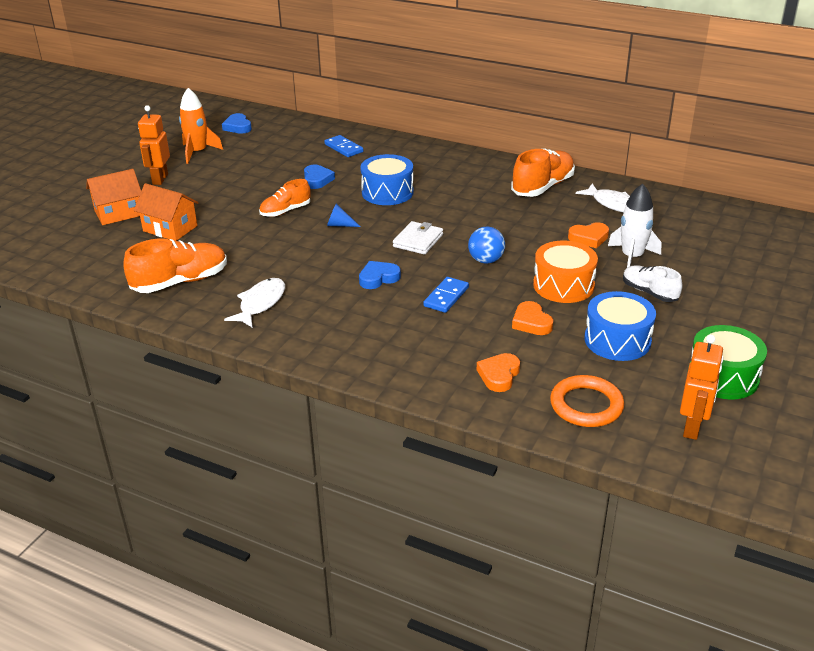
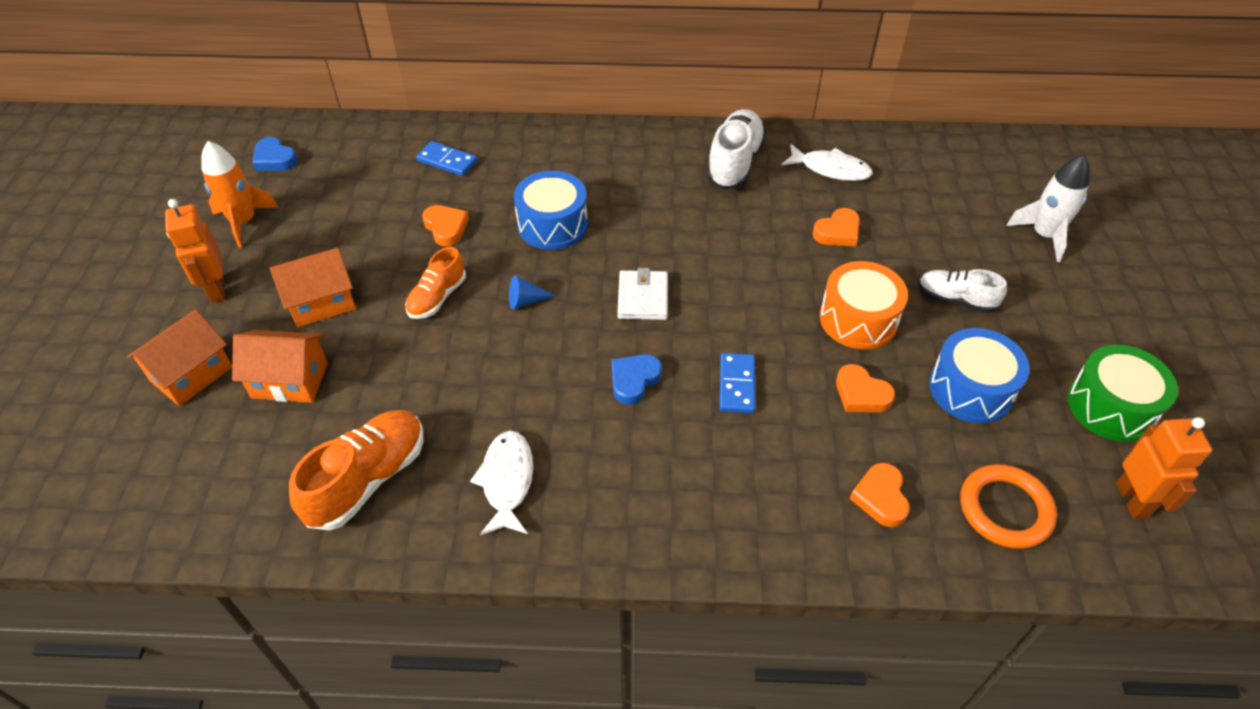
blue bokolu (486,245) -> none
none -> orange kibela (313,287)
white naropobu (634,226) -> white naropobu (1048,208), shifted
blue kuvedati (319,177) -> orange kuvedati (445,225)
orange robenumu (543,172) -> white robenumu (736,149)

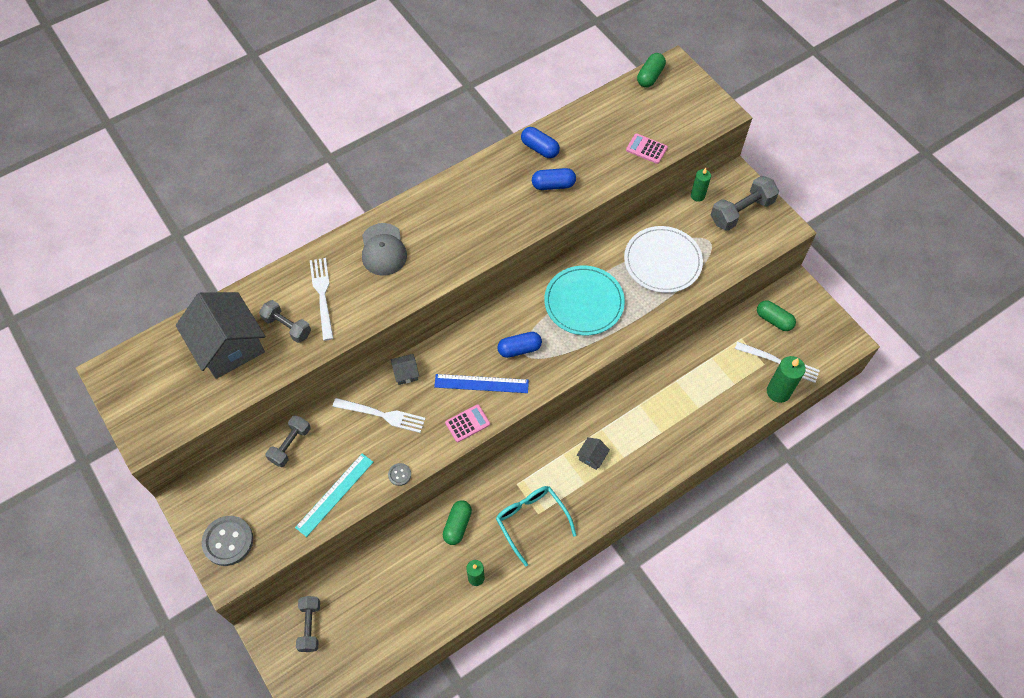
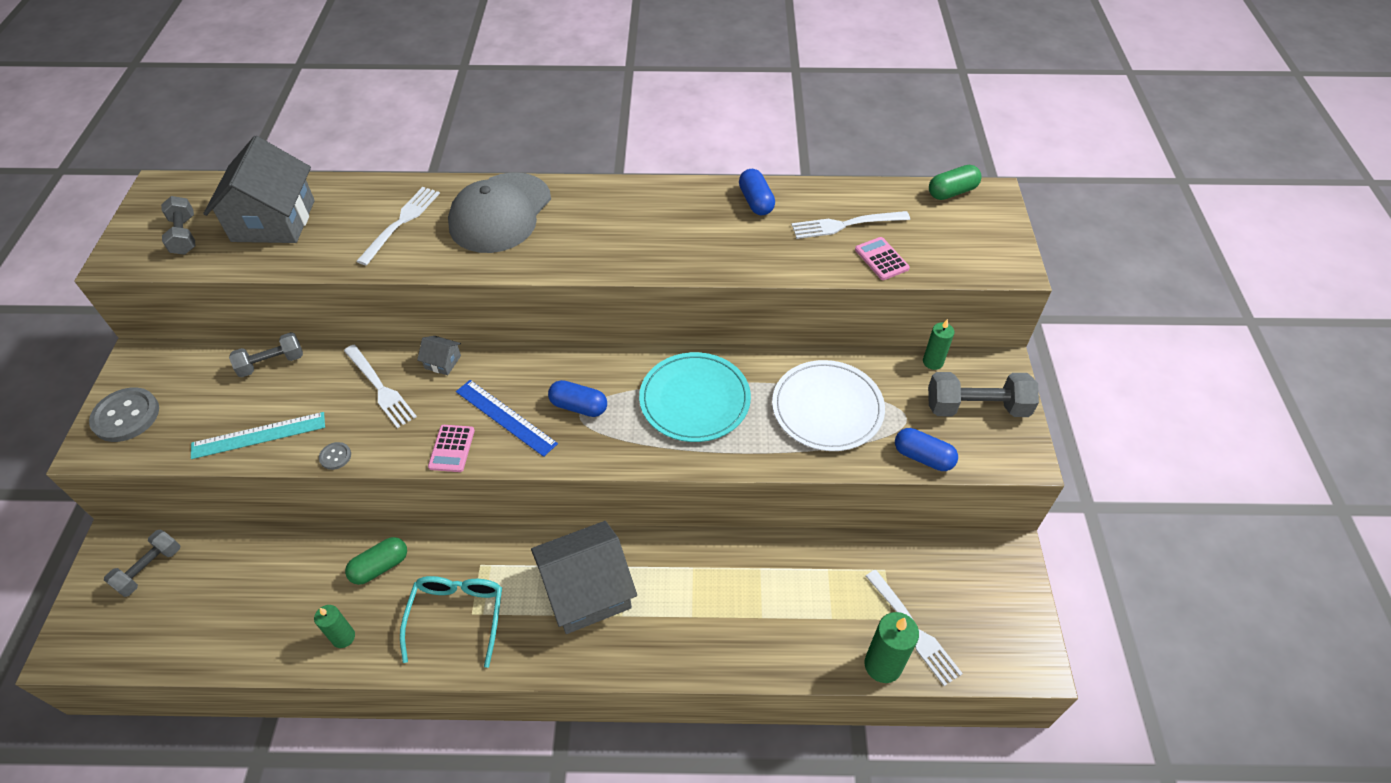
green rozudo (776,315) -> none
none -> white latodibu (850,225)
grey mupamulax (285,321) -> grey mupamulax (178,225), shifted
blue rozudo (554,179) -> blue rozudo (926,449), shifted
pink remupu (467,423) -> pink remupu (451,448), 90 degrees clockwise
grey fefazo (384,249) -> grey fefazo (499,212), x1.51
grey kibela (593,453) -> grey kibela (584,577), x2.42

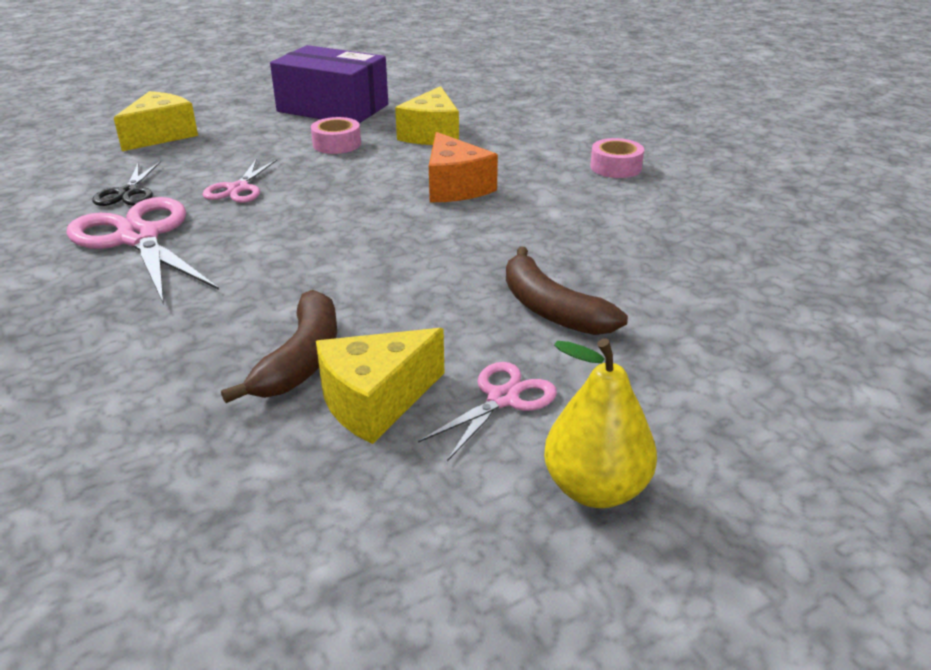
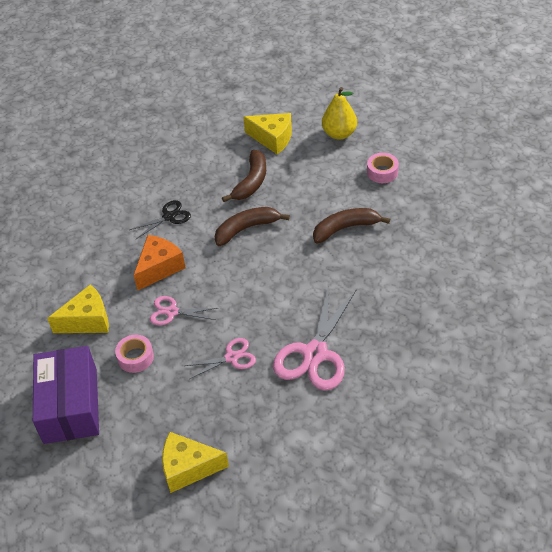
none -> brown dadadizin (252,226)
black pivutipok (126,183) -> black pivutipok (160,219), shifted
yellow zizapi (380,386) -> yellow zizapi (267,133), shifted
pink pivutipok (487,411) -> pink pivutipok (183,310), shifted
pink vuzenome (617,158) -> pink vuzenome (383,168), shifted

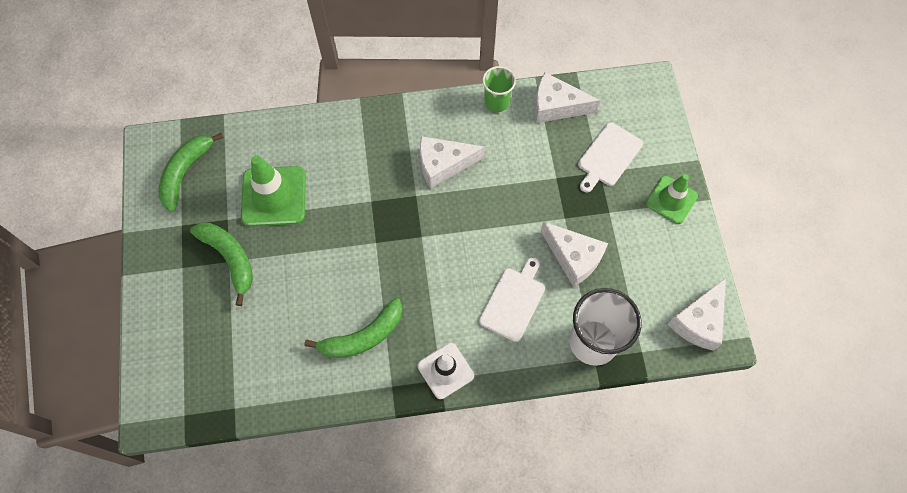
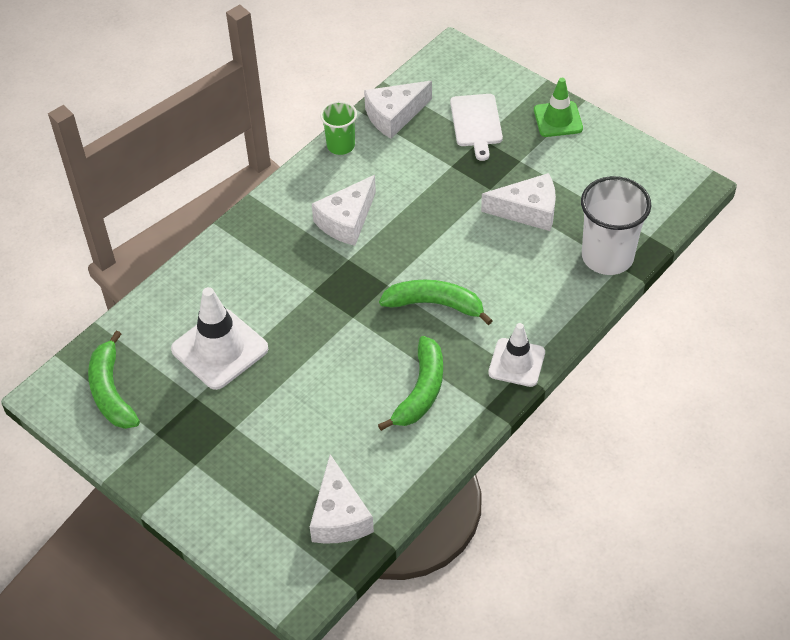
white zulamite (512,300) -> none
green dadadizin (221,264) -> green dadadizin (436,302), shifted
white zizapi (697,314) -> white zizapi (342,499), shifted
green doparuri (273,190) -> white doparuri (219,338)

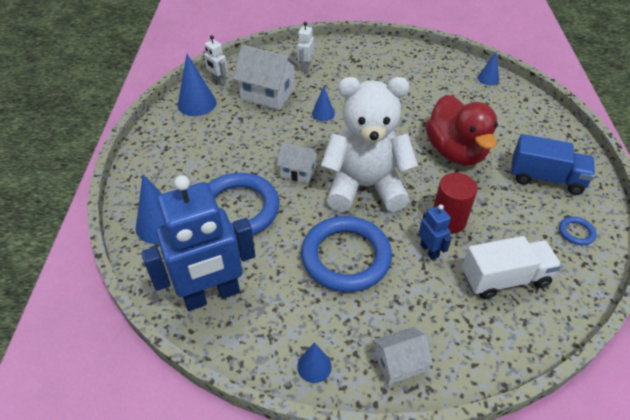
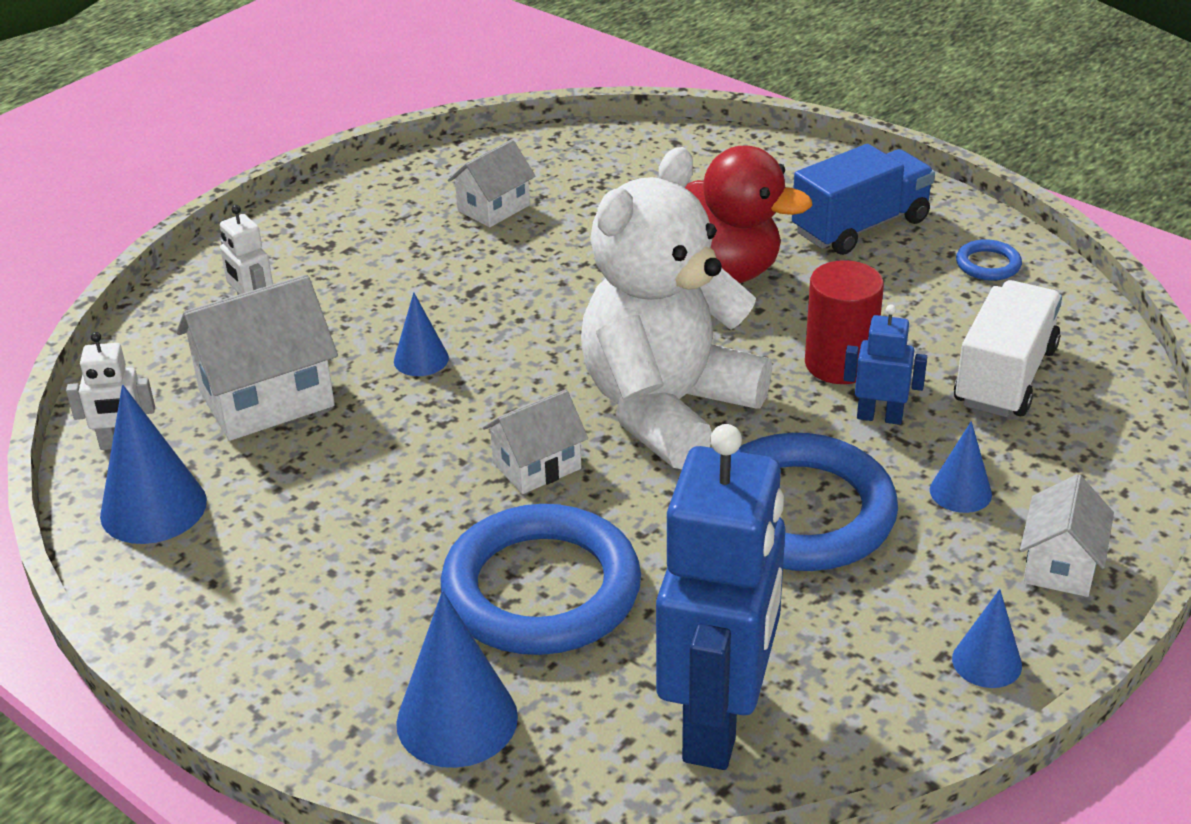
none -> white kibela (491,183)
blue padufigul (488,68) -> blue padufigul (961,467), shifted

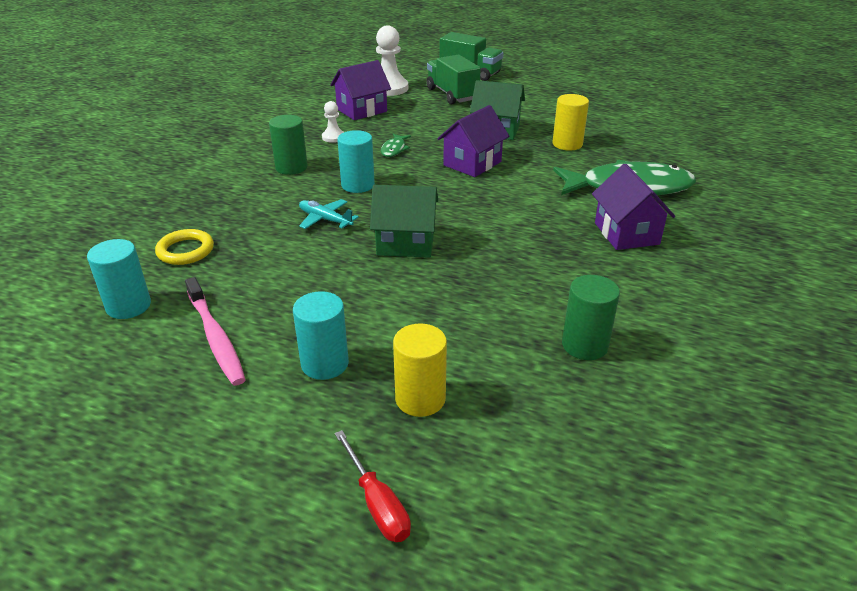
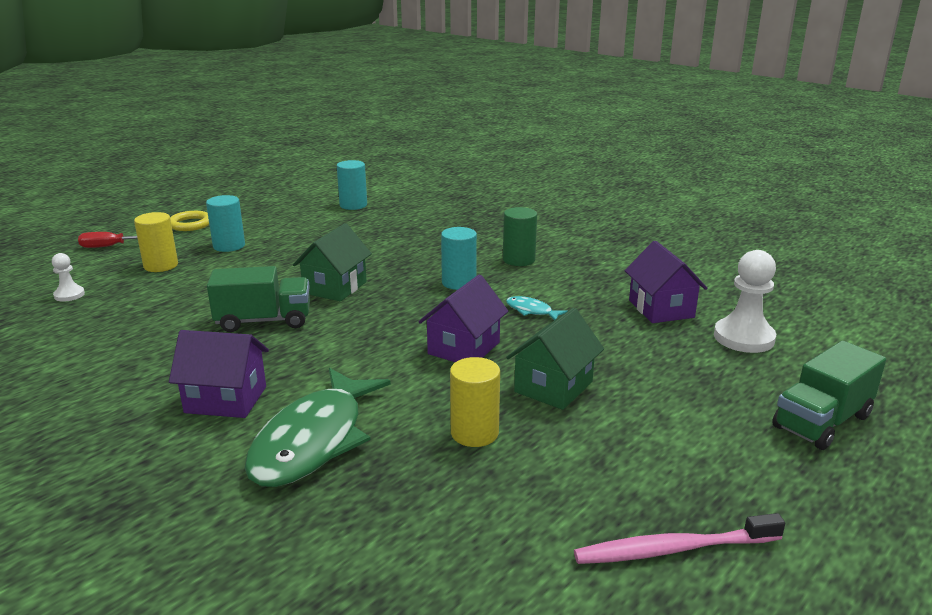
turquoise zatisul (329,214) -> none
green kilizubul (591,317) -> none
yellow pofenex (184,247) -> yellow pofenex (189,221), shifted
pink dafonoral (215,331) -> pink dafonoral (679,538), shifted
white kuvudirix (333,122) -> white kuvudirix (68,277), shifted
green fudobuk (454,79) -> green fudobuk (258,299), shifted
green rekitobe (396,145) -> turquoise rekitobe (536,308)
purple kibela (473,141) -> purple kibela (463,318), 60 degrees clockwise

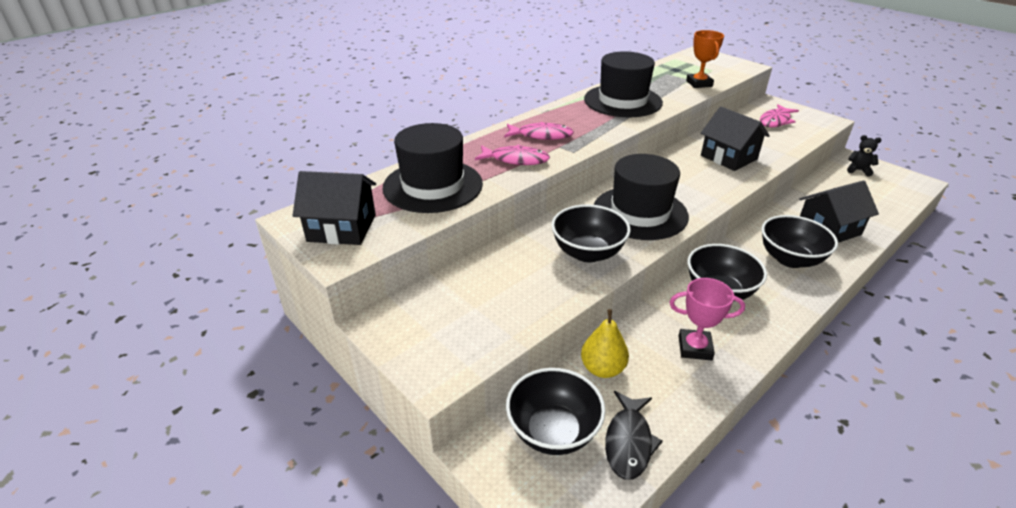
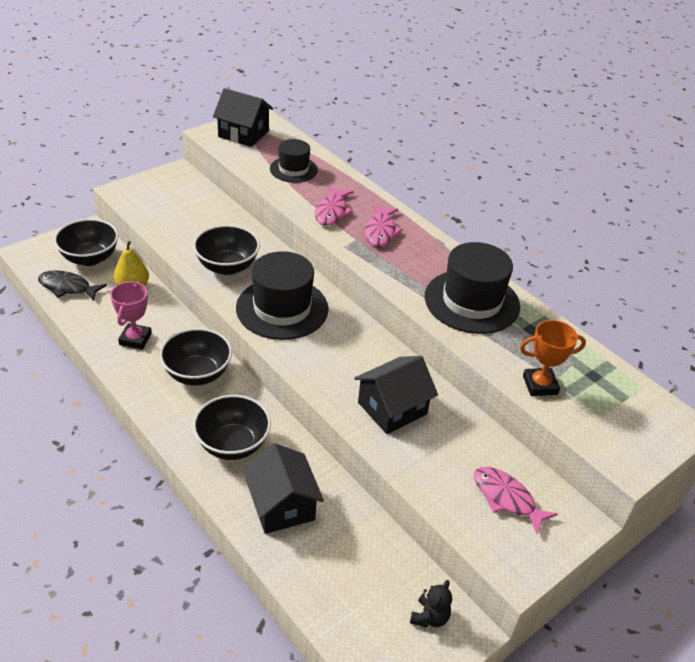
black kibela (334,208) -> black kibela (243,117), 75 degrees counterclockwise
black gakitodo (432,168) -> black gakitodo (294,161), x0.60

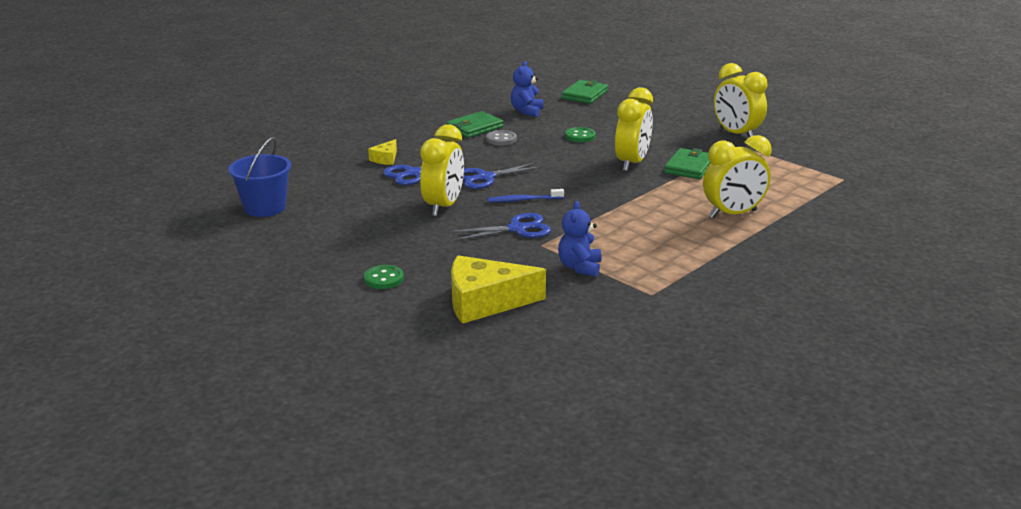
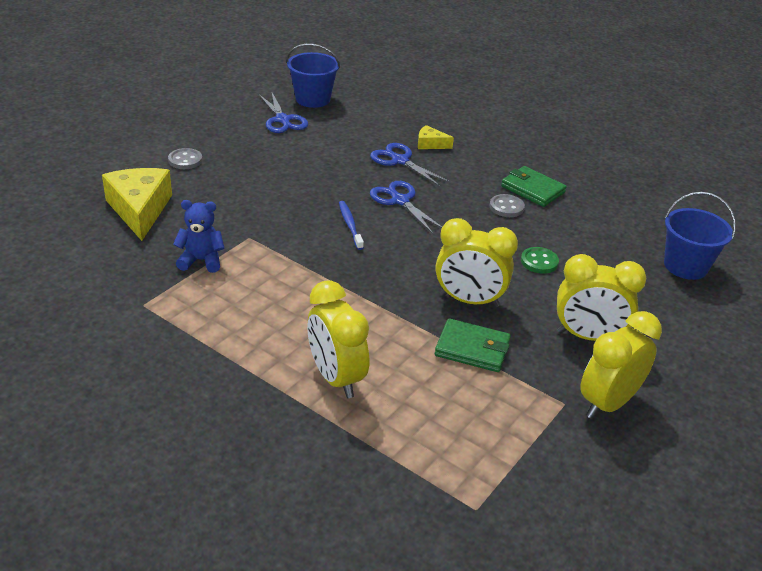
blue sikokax (527,89) -> none
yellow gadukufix (442,170) -> yellow gadukufix (601,297), shifted
blue pivutipok (500,227) -> blue pivutipok (283,112), shifted
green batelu (585,92) -> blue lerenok (700,236)
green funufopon (384,277) -> grey funufopon (185,158)

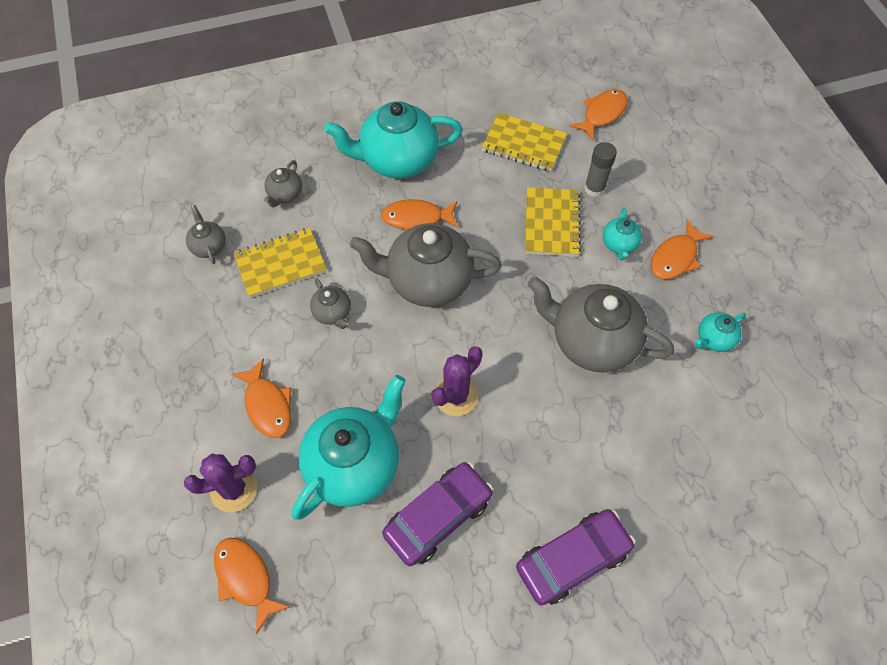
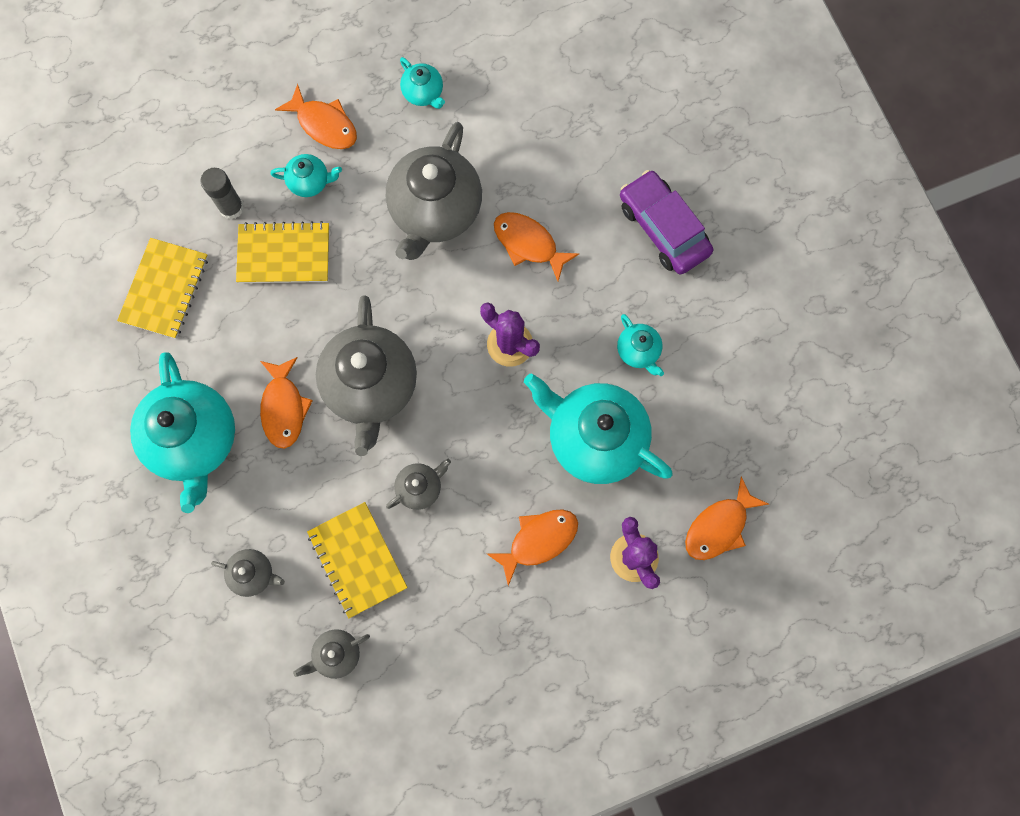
orange rekitobe (599,114) -> orange rekitobe (537,246), shifted
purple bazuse (437,514) -> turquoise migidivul (640,345)

